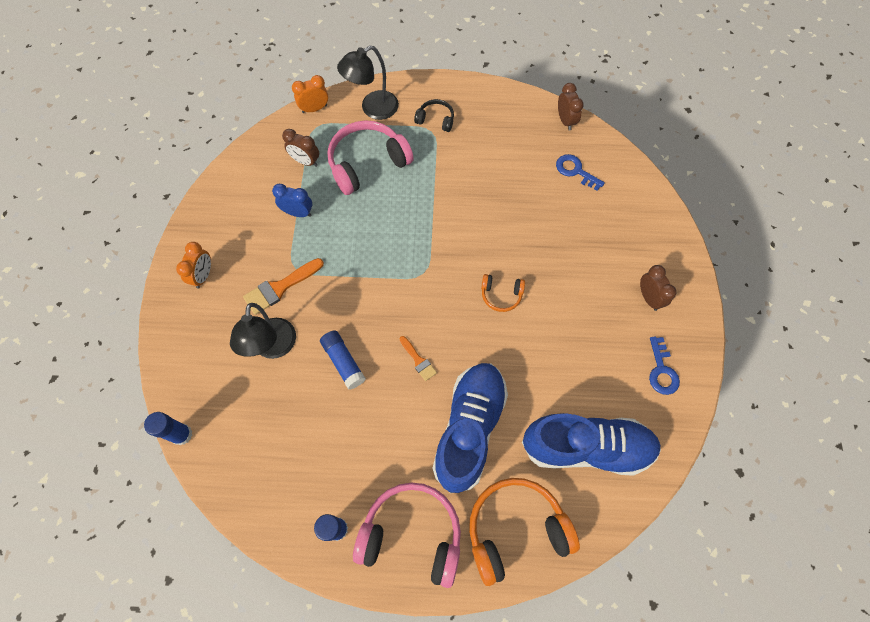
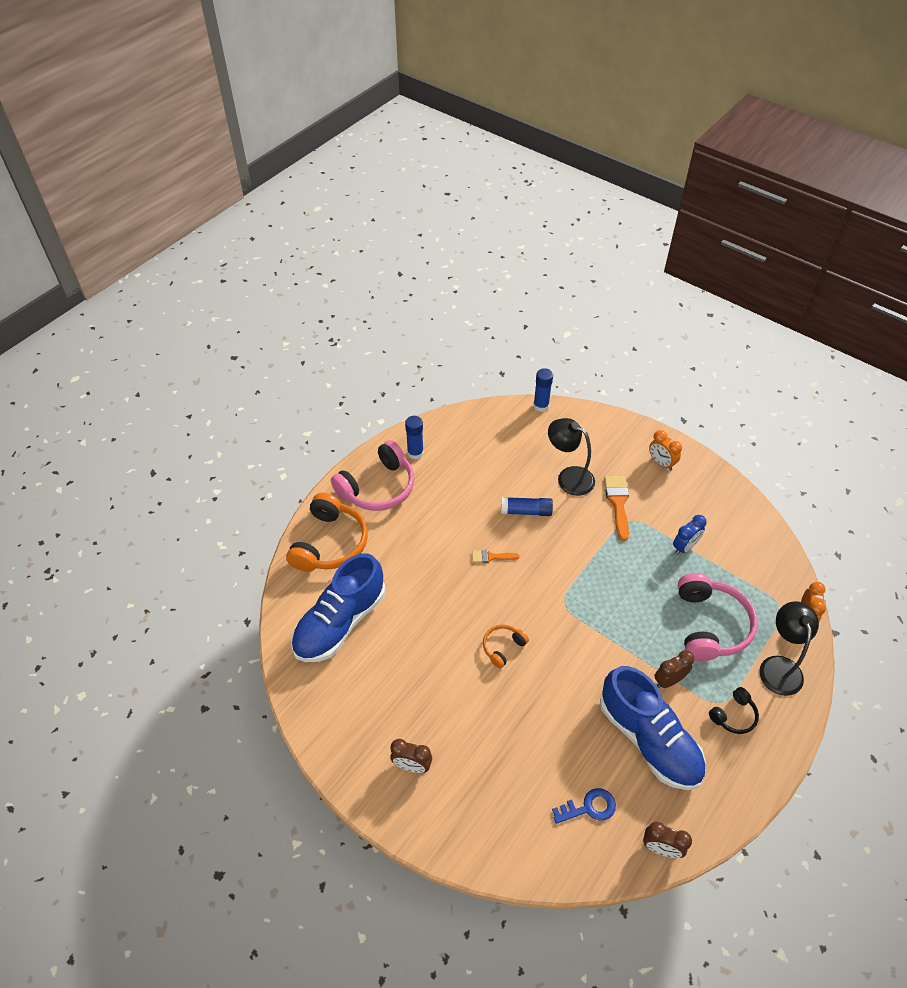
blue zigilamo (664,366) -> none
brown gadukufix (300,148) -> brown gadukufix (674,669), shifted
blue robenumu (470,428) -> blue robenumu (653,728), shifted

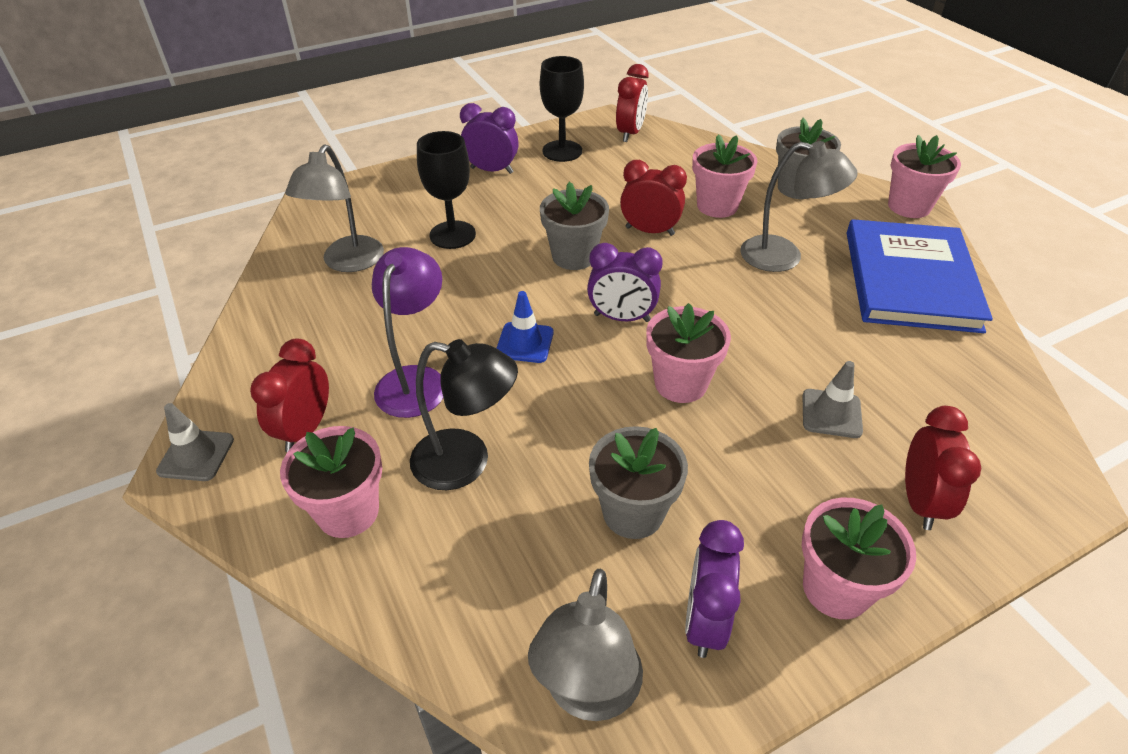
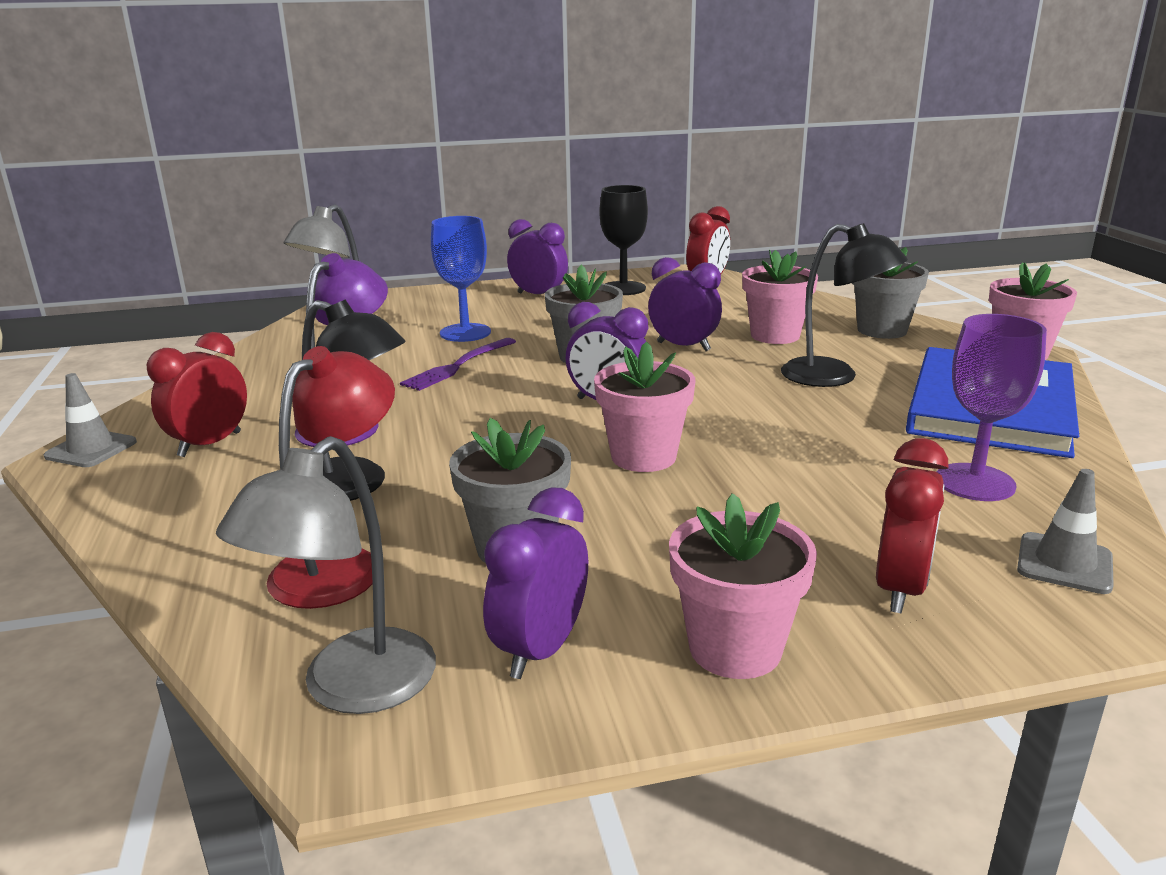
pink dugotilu (331,482) -> none
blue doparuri (525,327) -> none
none -> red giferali (330,477)
none -> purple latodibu (458,364)
none -> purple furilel (992,407)
grey doparuri (832,399) -> grey doparuri (1065,531), shifted
black furilel (446,190) -> blue furilel (461,279)
red gadukufix (653,198) -> purple gadukufix (685,304)
grey giferali (799,206) -> black giferali (844,305)

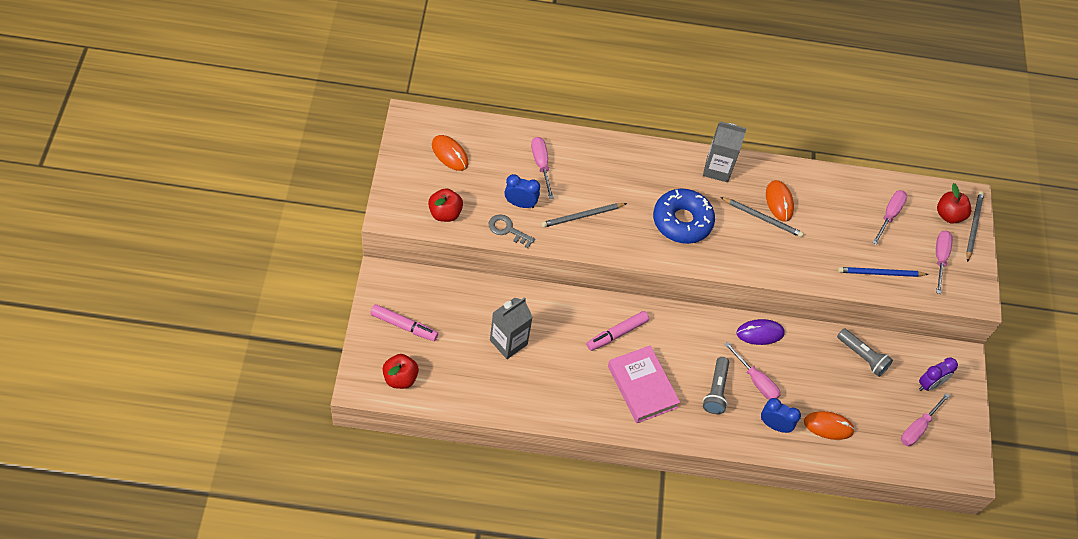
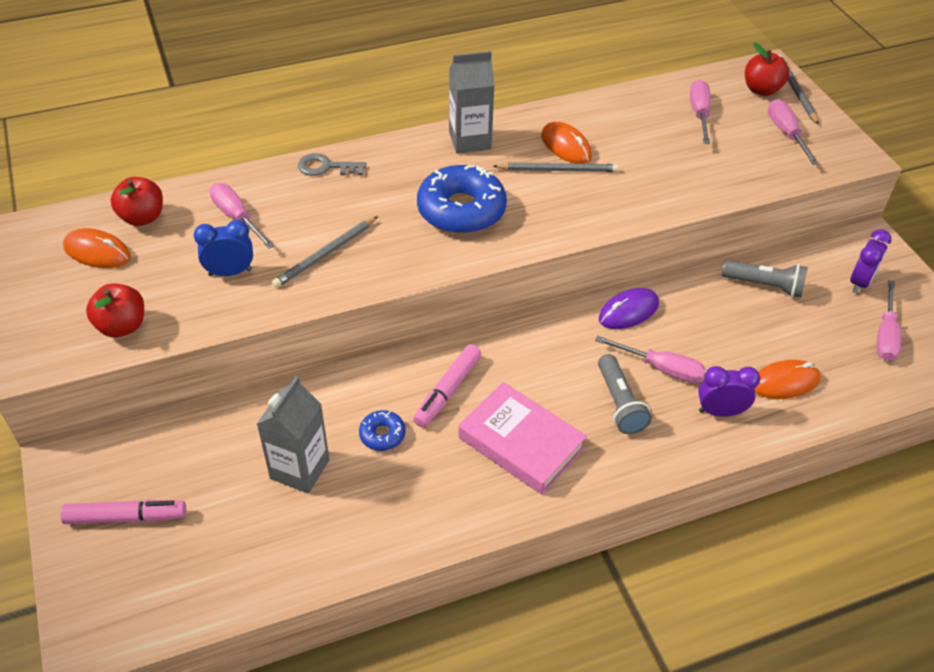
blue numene (883,272) -> none
none -> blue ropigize (382,430)
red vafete (401,371) -> red vafete (137,201), shifted
grey zigilamo (512,231) -> grey zigilamo (332,164), shifted
blue gadukufix (781,415) -> purple gadukufix (729,391)

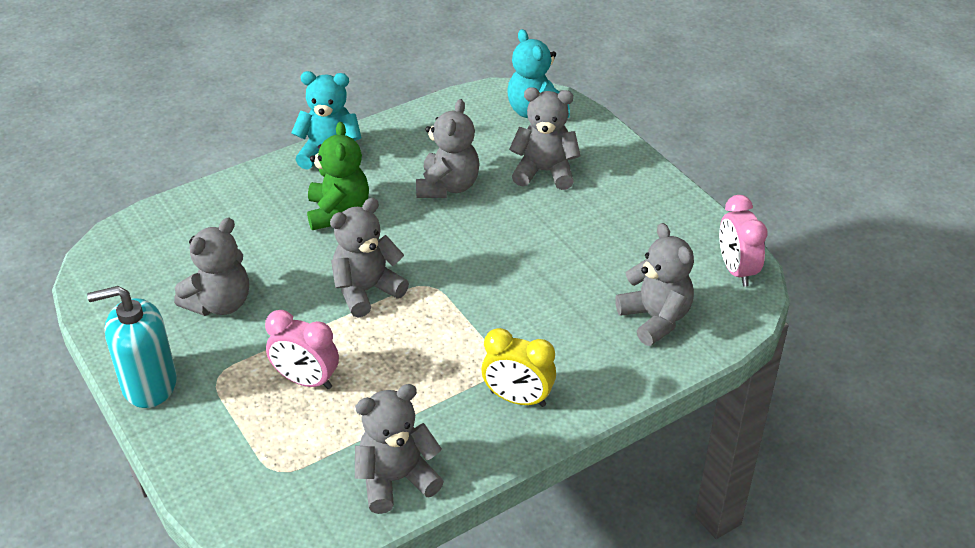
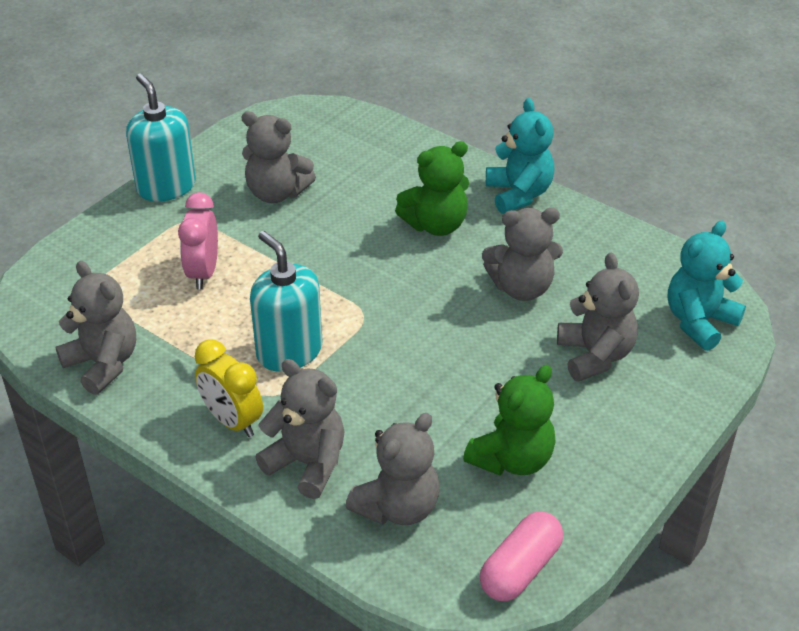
none -> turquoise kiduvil (286,301)
none -> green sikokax (509,420)
grey sikokax (369,258) -> grey sikokax (300,429), shifted
pink gadukufix (743,241) -> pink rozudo (521,556)
yellow gadukufix (518,367) -> yellow gadukufix (229,388), 45 degrees counterclockwise

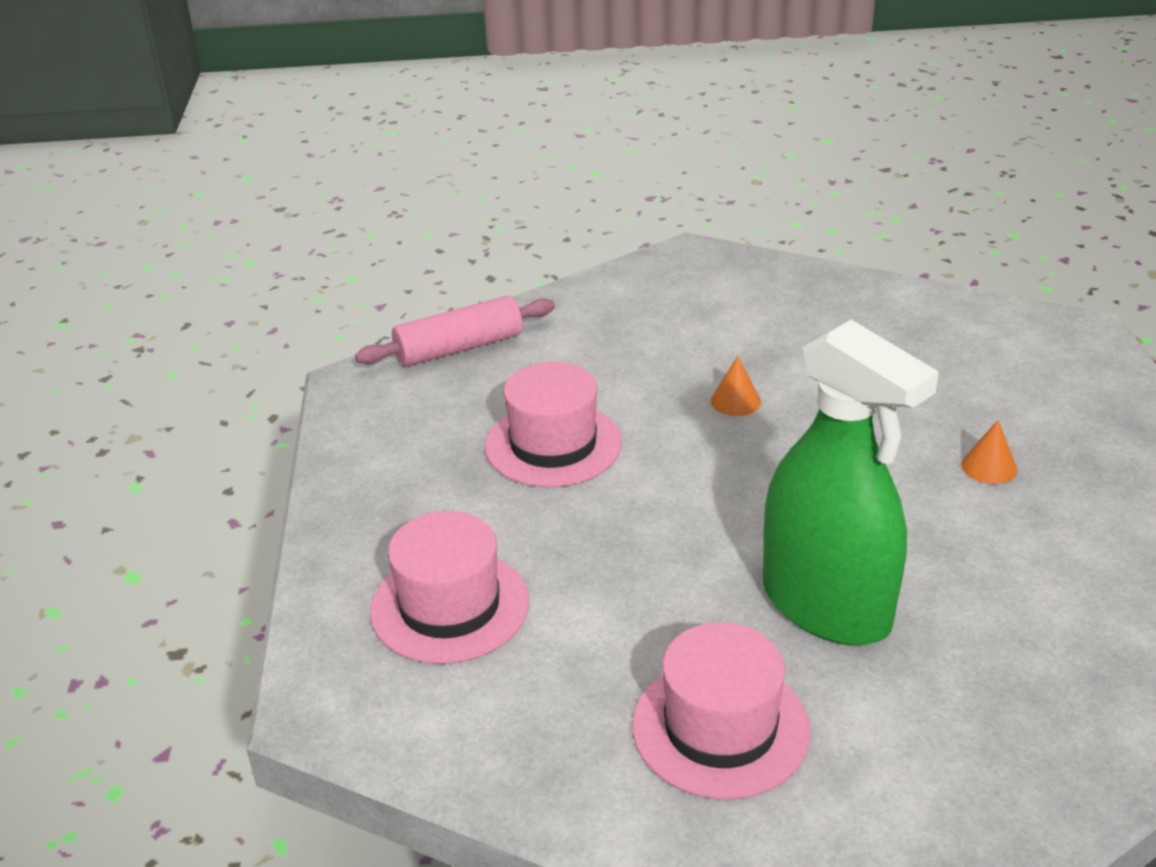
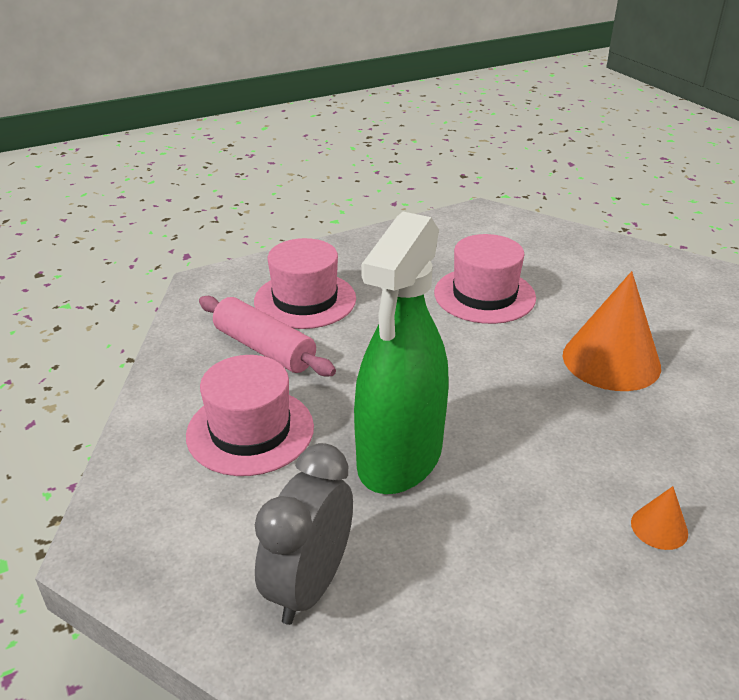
none -> grey gadukufix (304,534)
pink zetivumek (455,331) -> pink zetivumek (267,336), shifted
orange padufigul (735,386) -> orange padufigul (612,331), x2.23

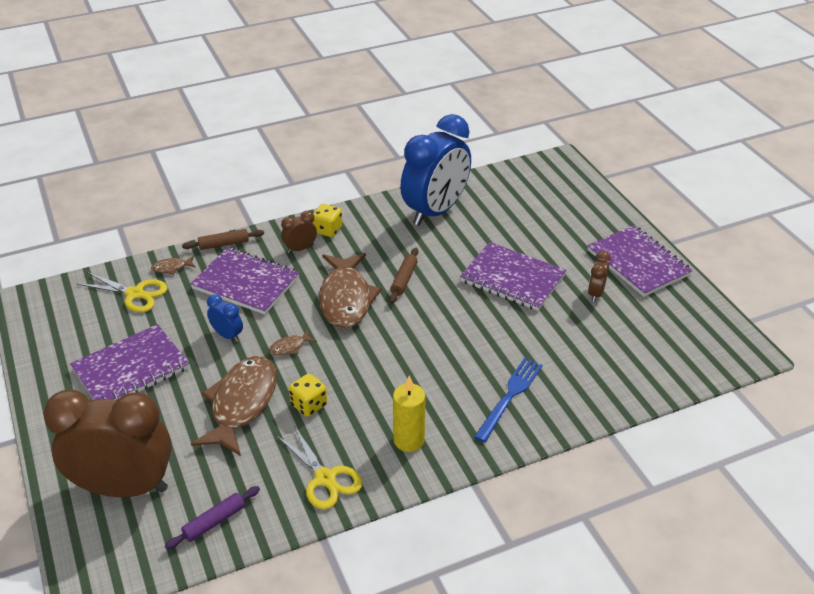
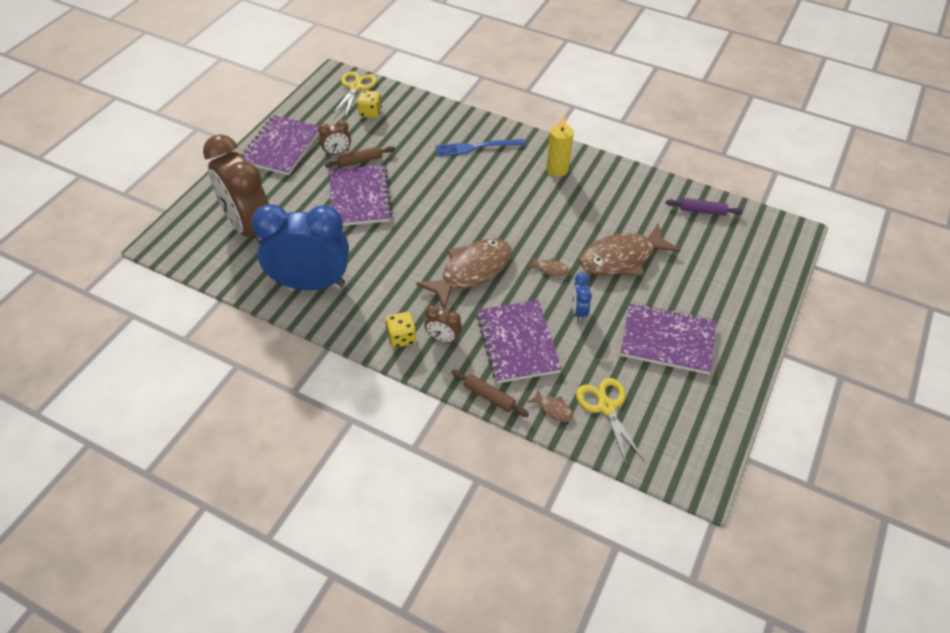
brown gadukufix (107,443) -> brown gadukufix (236,188), shifted
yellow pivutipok (319,468) -> yellow pivutipok (354,94), shifted
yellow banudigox (308,395) -> yellow banudigox (369,104), shifted
brown zetivumek (403,275) -> brown zetivumek (360,157), shifted

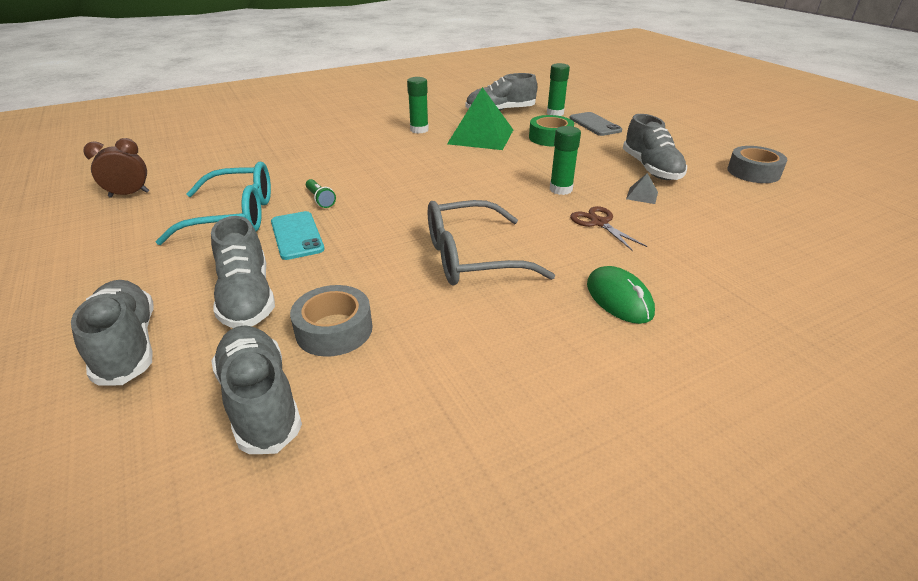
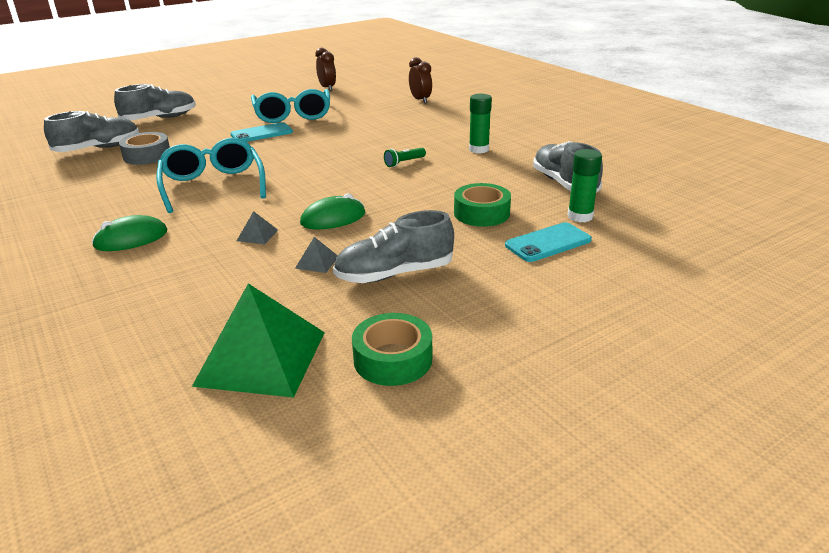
grey robenumu (243,272) -> none
none -> brown gadukufix (420,80)
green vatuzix (321,193) -> green vatuzix (405,157), shifted
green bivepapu (480,118) -> green bivepapu (258,340), shifted
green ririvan (565,160) -> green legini (332,211)
brown pivutipok (608,228) -> grey bivepapu (257,227)
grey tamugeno (491,242) -> turquoise tamugeno (211,175)
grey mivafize (595,124) -> turquoise mivafize (548,242)
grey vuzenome (757,164) -> green vuzenome (392,349)

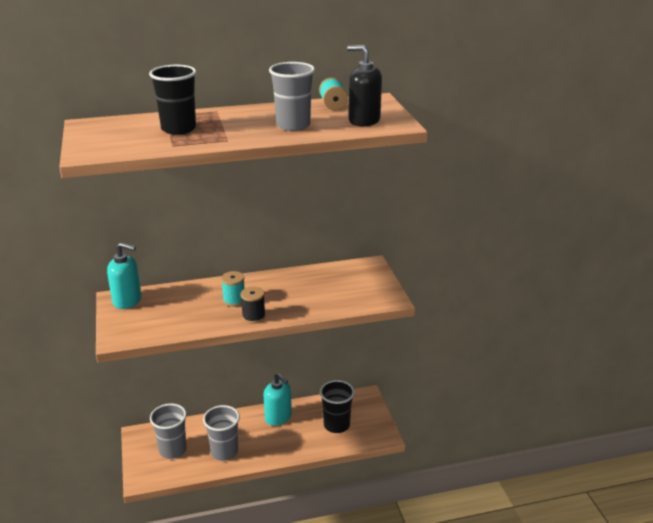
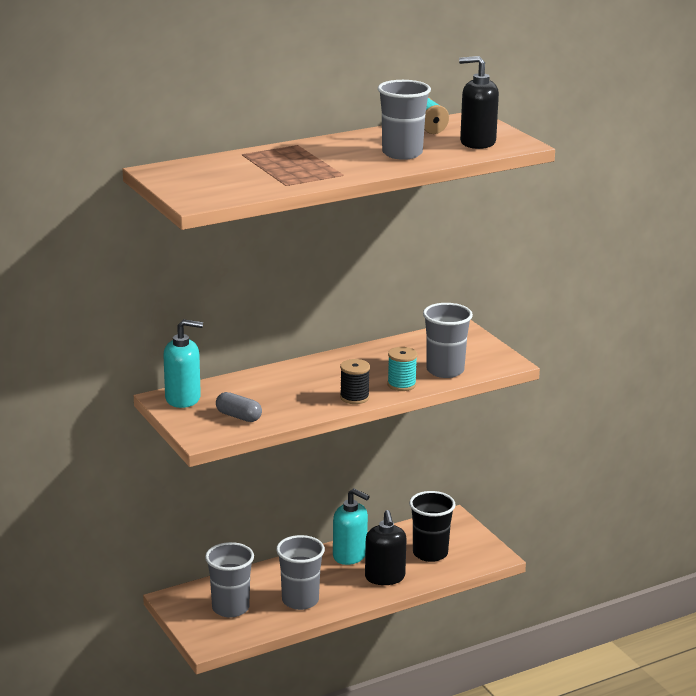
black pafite (172,100) -> none
none -> grey rozudo (239,407)
none -> black kiduvil (386,547)
none -> grey pafite (448,340)
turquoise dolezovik (233,289) -> turquoise dolezovik (402,369), shifted

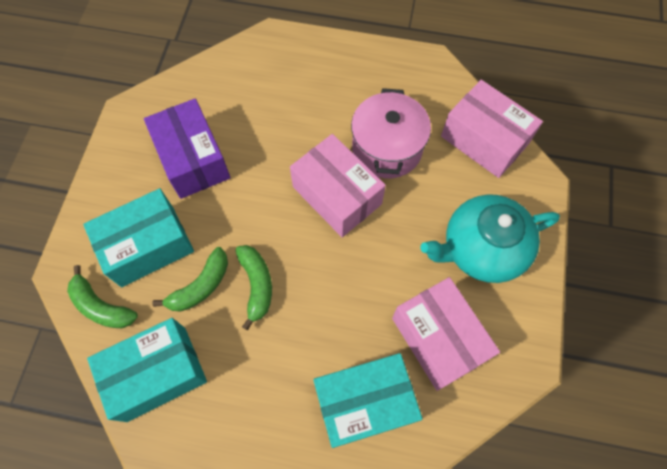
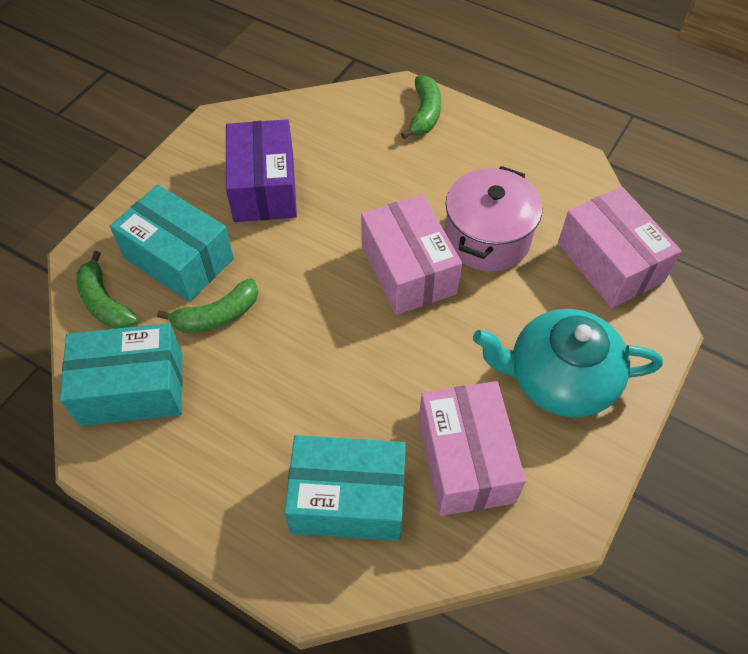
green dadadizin (253,287) -> green dadadizin (421,107), shifted
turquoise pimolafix (138,237) -> turquoise pimolafix (172,243), 45 degrees clockwise

